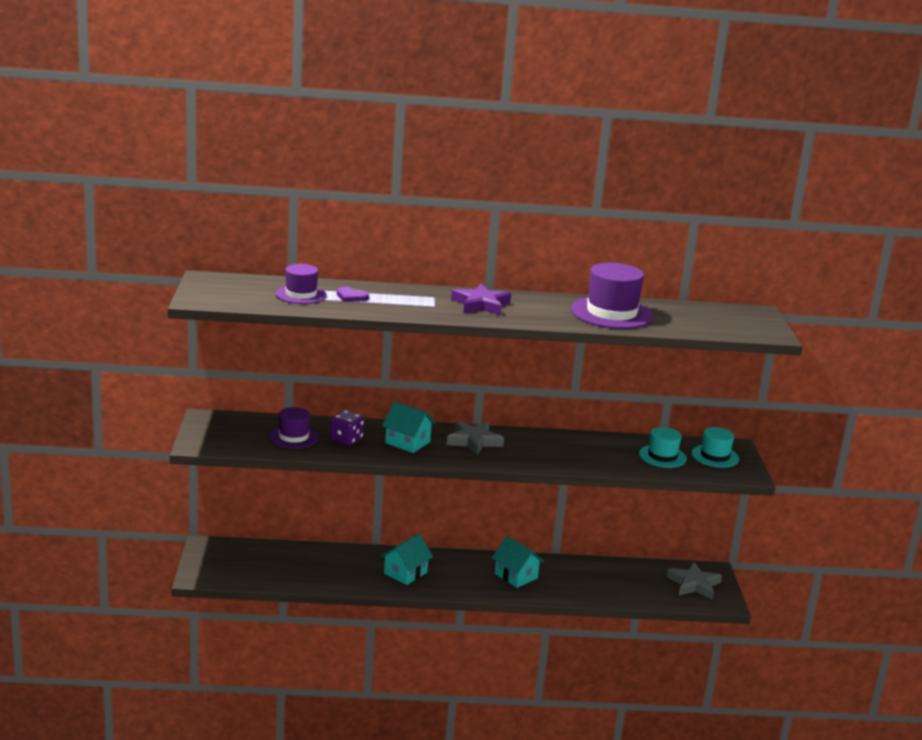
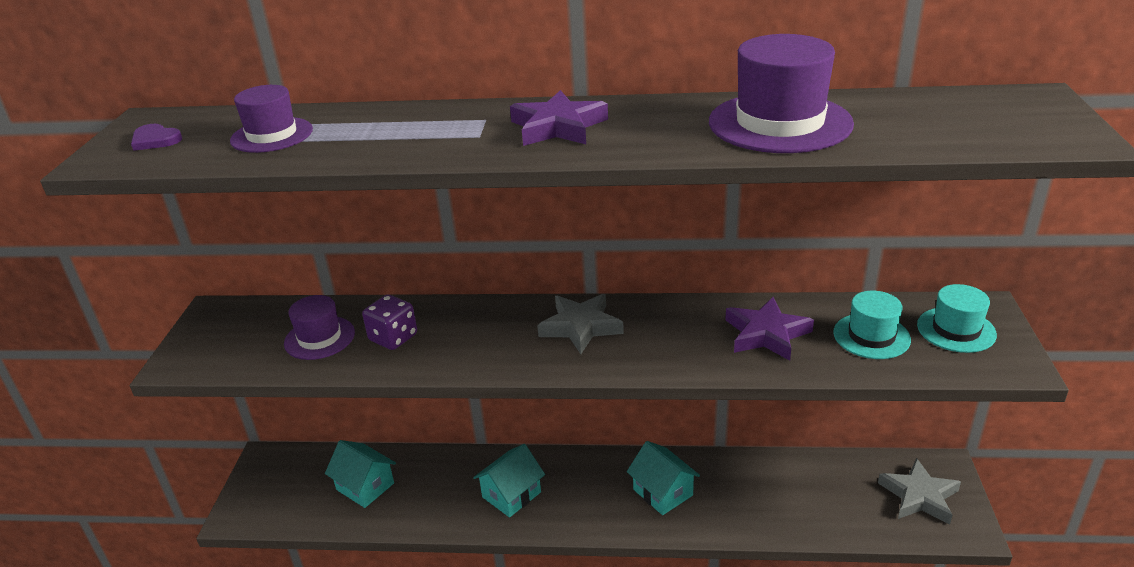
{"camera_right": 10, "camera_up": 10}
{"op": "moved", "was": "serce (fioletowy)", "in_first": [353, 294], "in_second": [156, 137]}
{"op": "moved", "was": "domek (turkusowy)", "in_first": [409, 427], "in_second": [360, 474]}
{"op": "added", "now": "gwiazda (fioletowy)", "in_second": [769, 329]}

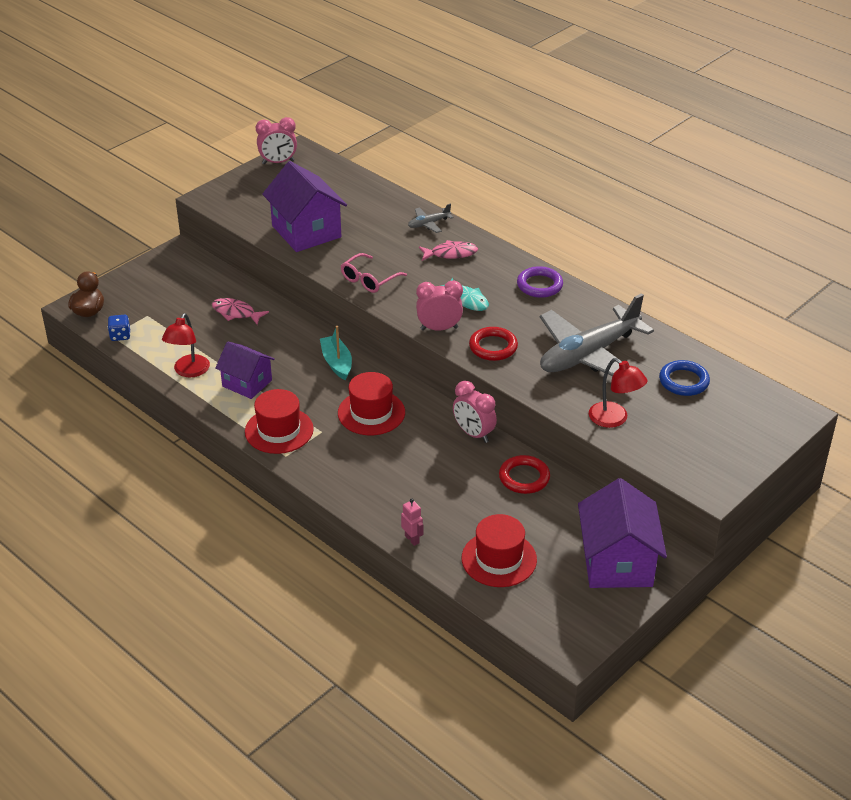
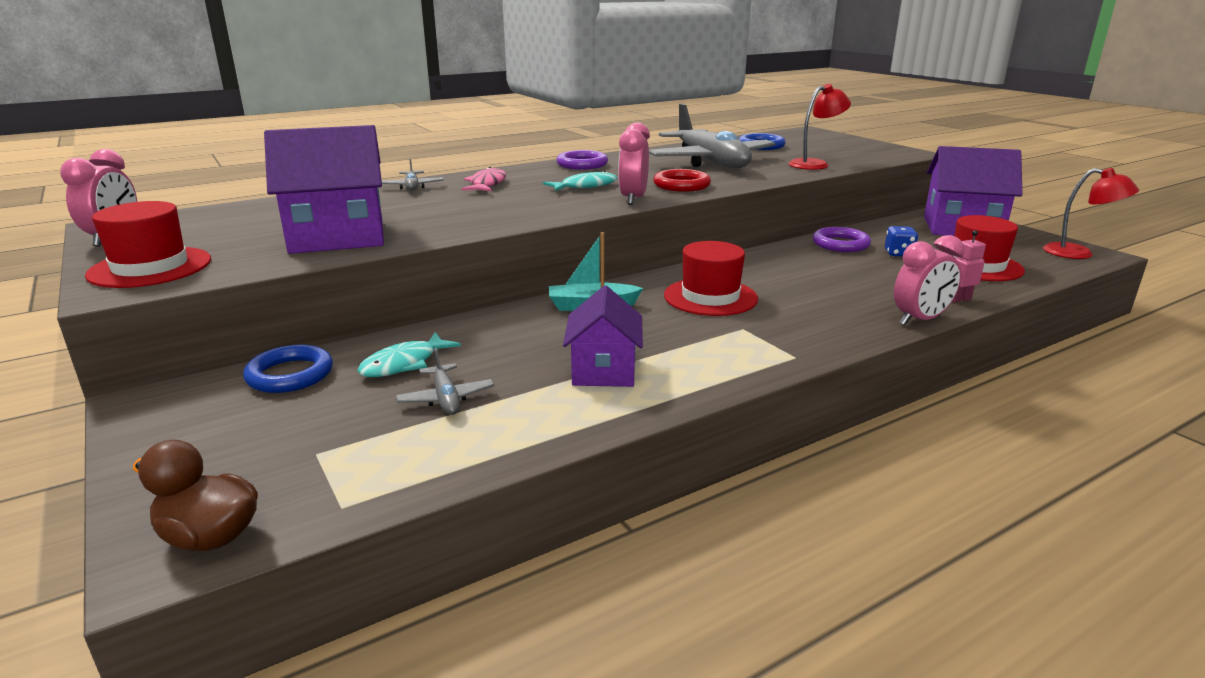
{"camera_right": -75, "camera_up": -15}
{"op": "moved", "was": "kapelusz (czerwony)", "in_first": [279, 421], "in_second": [148, 244]}
{"op": "added", "now": "pierścień (niebieski)", "in_second": [288, 369]}
{"op": "recoloured", "was": "ryba (różowy)", "now": "ryba (turkusowy)", "in_first": [240, 311], "in_second": [409, 354]}
{"op": "added", "now": "samolot (szary)", "in_second": [445, 381]}
{"op": "turned", "was": "domek (fioletowy)", "in_first": [245, 370], "in_second": [603, 336], "clockwise": -45}
{"op": "recoloured", "was": "pierścień (czerwony)", "now": "pierścień (fioletowy)", "in_first": [524, 474], "in_second": [841, 239]}
{"op": "moved", "was": "kostka do gry (niebieski)", "in_first": [119, 328], "in_second": [901, 241]}
{"op": "moved", "was": "budzik (różowy)", "in_first": [475, 412], "in_second": [929, 280]}
{"op": "moved", "was": "lampka (czerwony)", "in_first": [186, 345], "in_second": [1091, 213]}
{"op": "removed", "was": "okulary (różowy)", "in_first": [374, 273]}

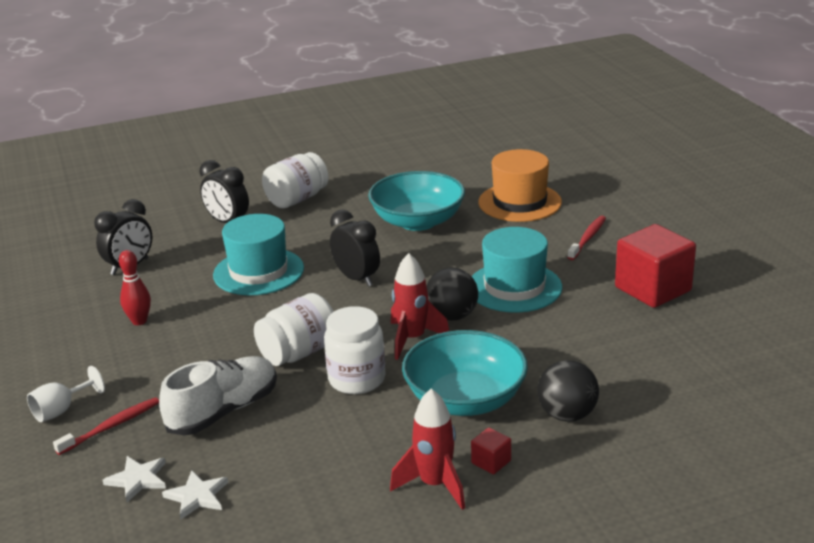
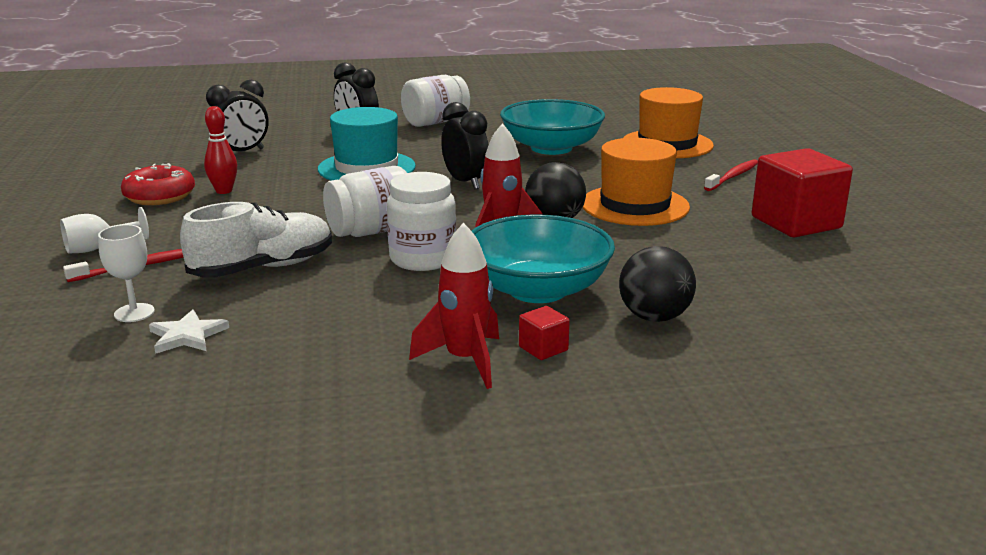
{"camera_right": 10, "camera_up": -5}
{"op": "replaced", "was": "gwiazda (biały)", "now": "kielich (biały)", "in_first": [134, 479], "in_second": [126, 273]}
{"op": "added", "now": "donut (czerwony)", "in_second": [158, 184]}
{"op": "recoloured", "was": "kapelusz (turkusowy)", "now": "kapelusz (pomarańczowy)", "in_first": [517, 270], "in_second": [636, 182]}

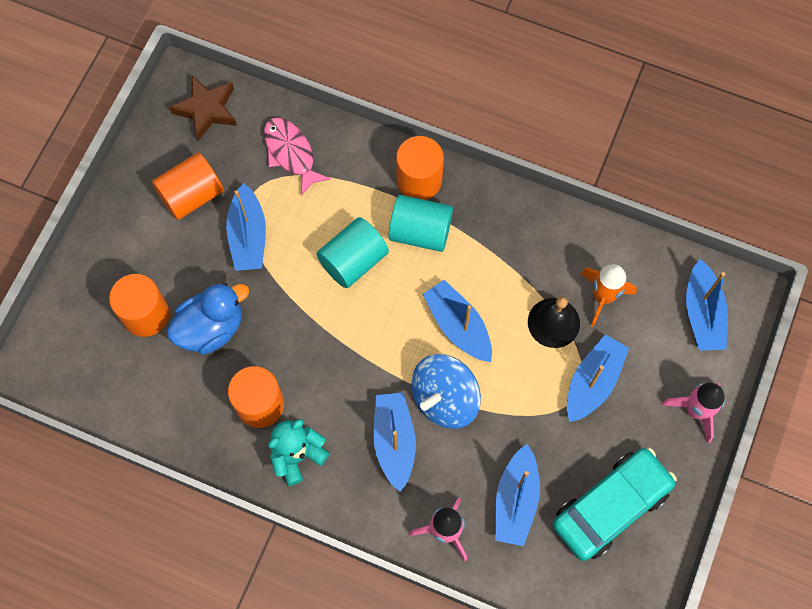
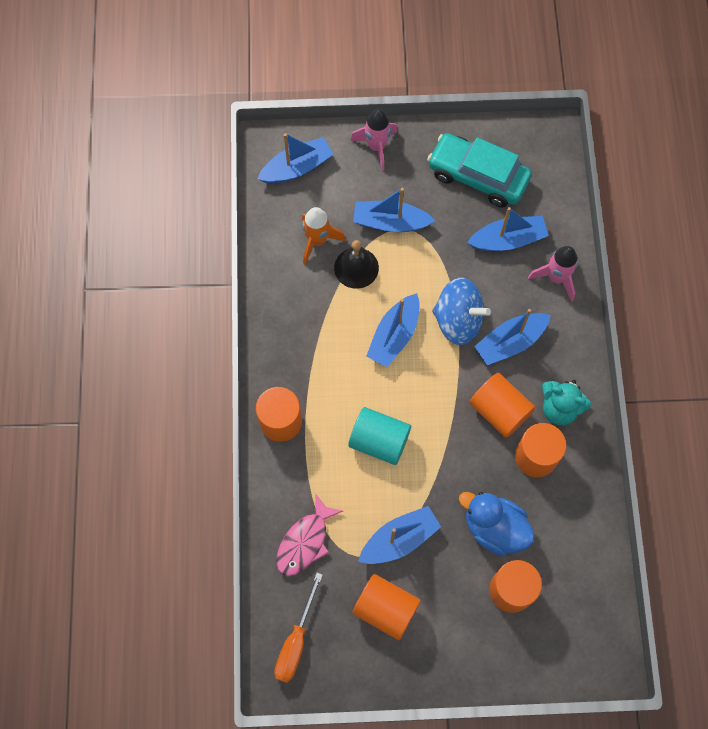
{"camera_right": -115, "camera_up": 0}
{"op": "replaced", "was": "gwiazda (brązowy)", "now": "śrubokręt (pomarańczowy)", "in_first": [203, 108], "in_second": [298, 628]}
{"op": "added", "now": "walec (pomarańczowy)", "in_second": [502, 405]}
{"op": "removed", "was": "walec (turkusowy)", "in_first": [420, 223]}

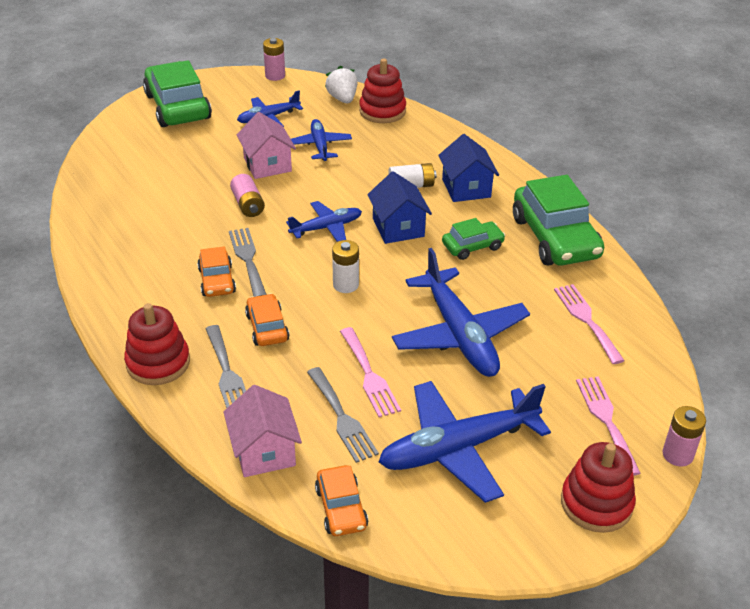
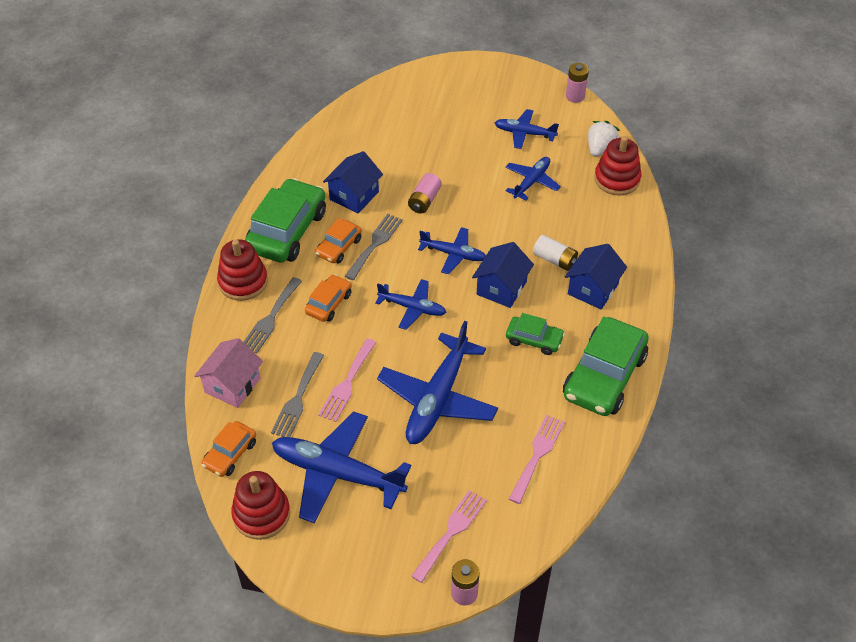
{"camera_right": 45, "camera_up": 10}
{"op": "moved", "was": "zabawka nakładanka (czerwony)", "in_first": [598, 487], "in_second": [260, 505]}
{"op": "moved", "was": "samochód (zielony)", "in_first": [177, 93], "in_second": [285, 220]}
{"op": "added", "now": "domek (niebieski)", "in_second": [353, 182]}
{"op": "replaced", "was": "bateria (biały)", "now": "samolot (niebieski)", "in_first": [345, 266], "in_second": [411, 304]}
{"op": "removed", "was": "domek (różowy)", "in_first": [266, 145]}

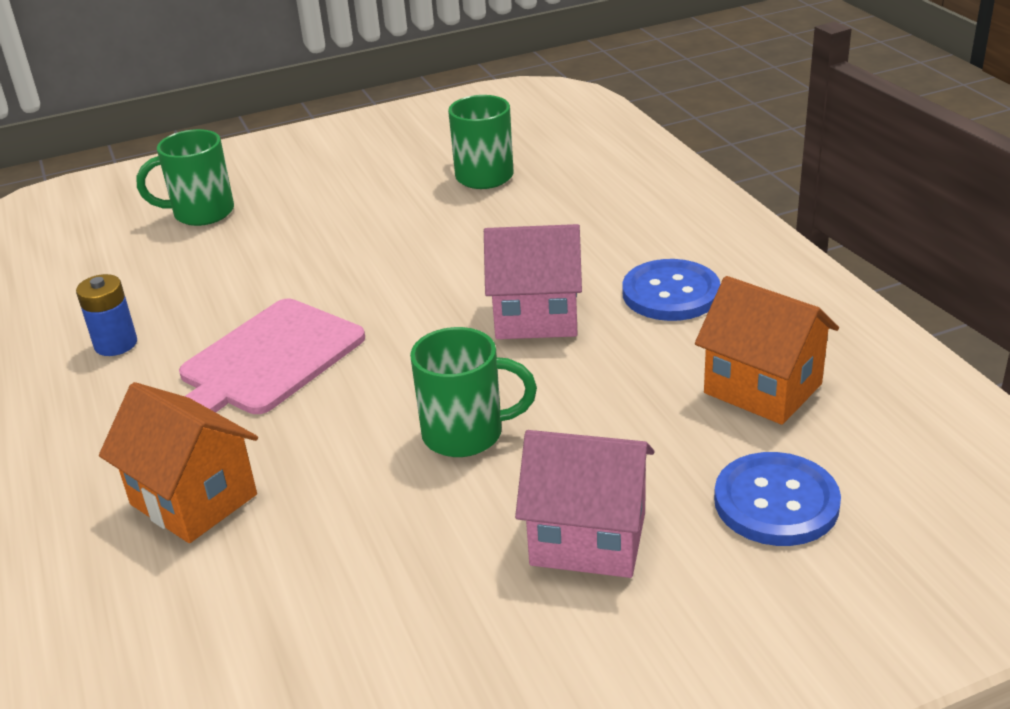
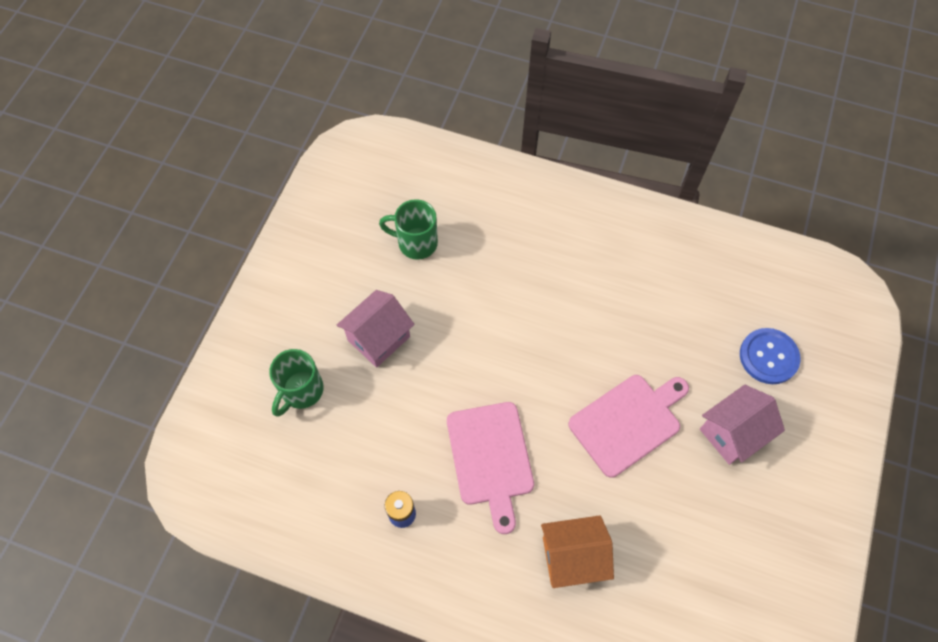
{"camera_right": -50, "camera_up": 30}
{"op": "moved", "was": "domek (różowy)", "in_first": [533, 281], "in_second": [376, 329]}
{"op": "replaced", "was": "kubek (zielony)", "now": "deska do krojenia (różowy)", "in_first": [473, 392], "in_second": [628, 426]}
{"op": "removed", "was": "guzik (niebieski)", "in_first": [671, 290]}
{"op": "removed", "was": "domek (pomarańczowy)", "in_first": [767, 350]}

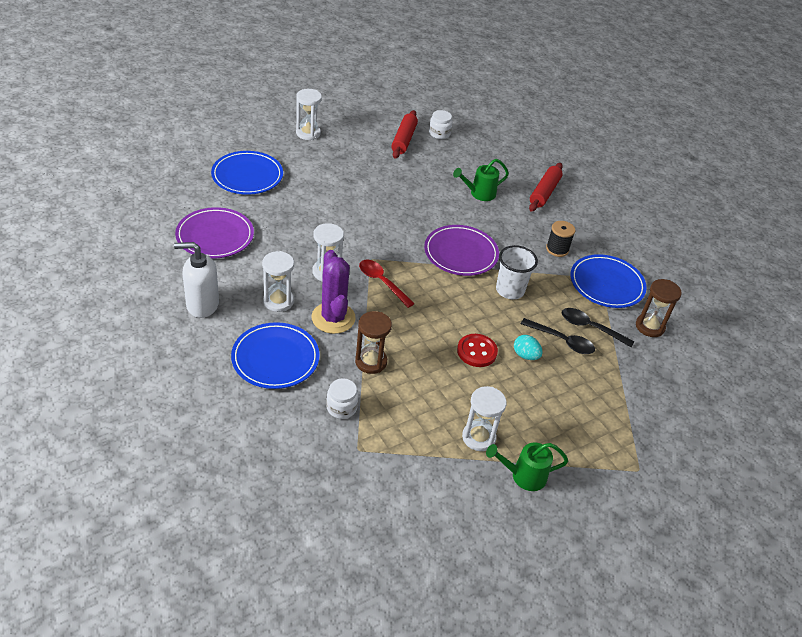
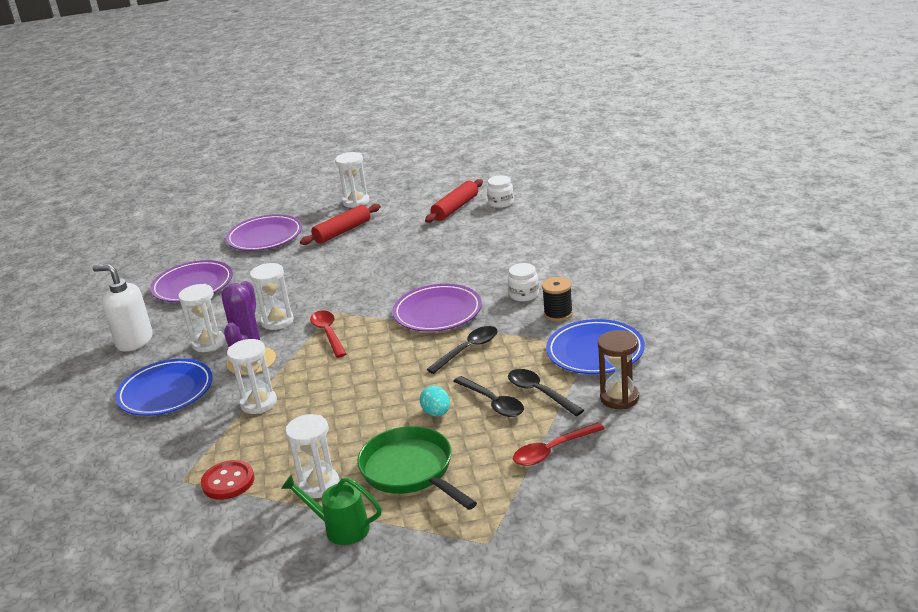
{"camera_right": 30, "camera_up": -15}
{"op": "moved", "was": "guzik (czerwony)", "in_first": [477, 350], "in_second": [228, 480]}
{"op": "recoloured", "was": "talerz (niebieski)", "now": "talerz (fioletowy)", "in_first": [247, 173], "in_second": [264, 232]}
{"op": "recoloured", "was": "klepsydra (brązowy)", "now": "klepsydra (biały)", "in_first": [373, 342], "in_second": [252, 376]}
{"op": "moved", "was": "wałek do ciasta (czerwony)", "in_first": [546, 187], "in_second": [340, 224]}
{"op": "added", "now": "patelnia (zielony)", "in_second": [417, 468]}
{"op": "replaced", "was": "szklanka (biały)", "now": "łyżka (czarny)", "in_first": [517, 272], "in_second": [462, 350]}
{"op": "moved", "was": "słoik (biały)", "in_first": [342, 398], "in_second": [523, 282]}
{"op": "added", "now": "łyżka (czerwony)", "in_second": [559, 444]}
{"op": "removed", "was": "konewka (zielony)", "in_first": [481, 180]}

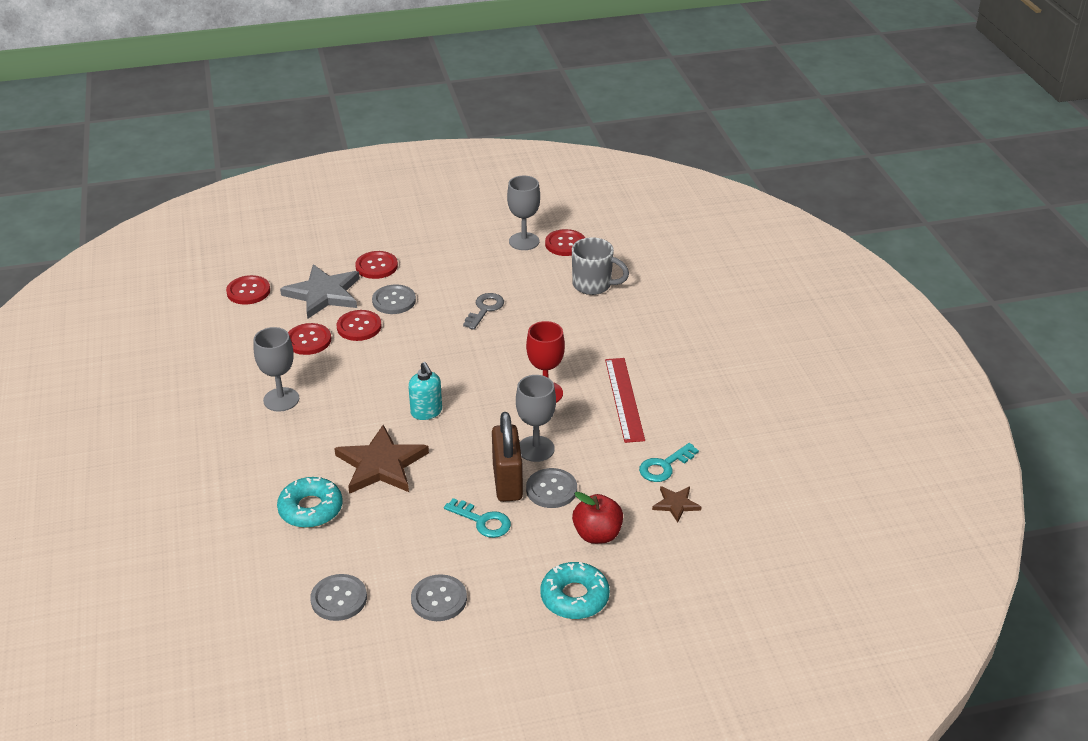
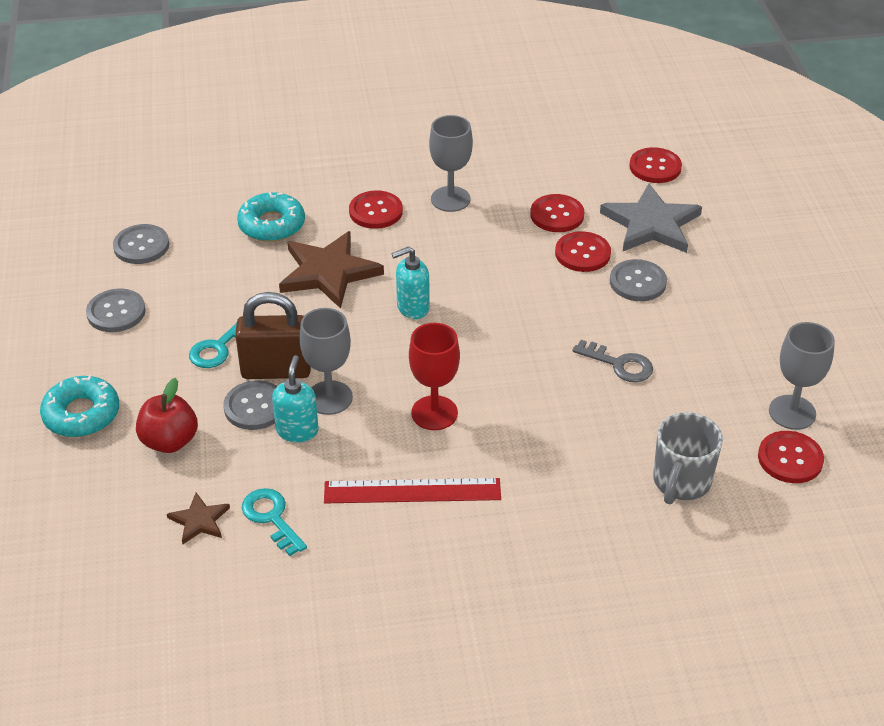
{"camera_right": 95, "camera_up": 5}
{"op": "added", "now": "dozownik mydła (turkusowy)", "in_second": [295, 398]}
{"op": "moved", "was": "guzik (czerwony)", "in_first": [376, 265], "in_second": [376, 209]}

